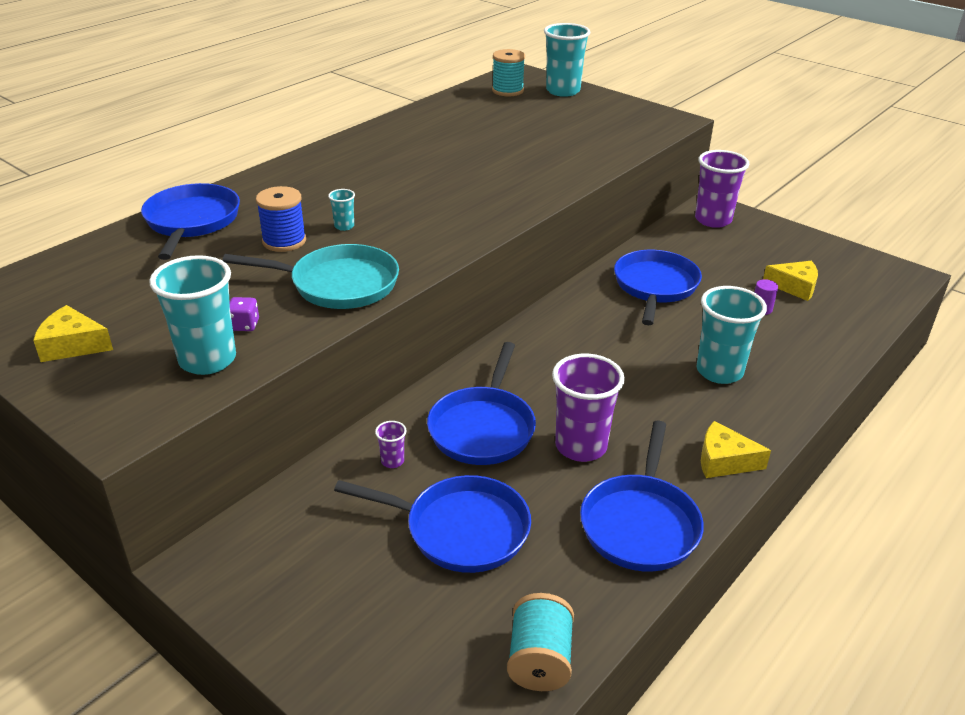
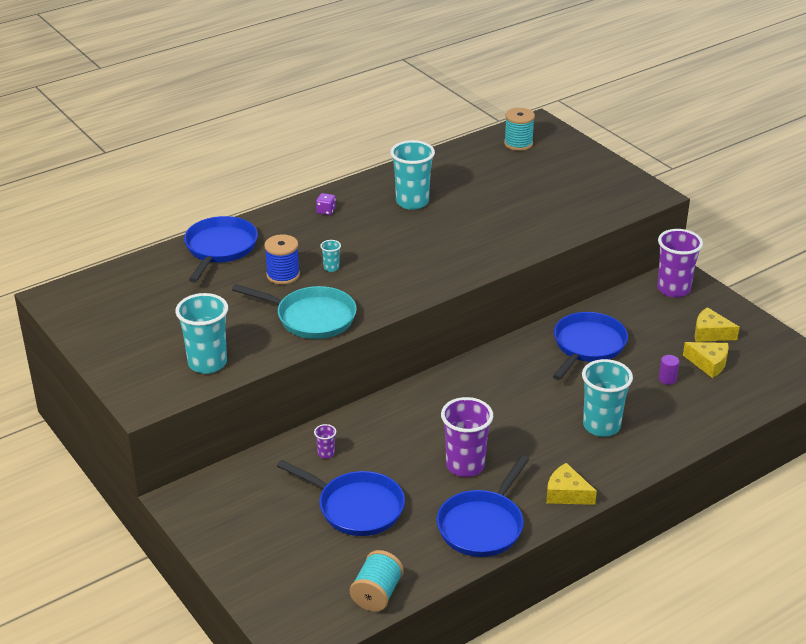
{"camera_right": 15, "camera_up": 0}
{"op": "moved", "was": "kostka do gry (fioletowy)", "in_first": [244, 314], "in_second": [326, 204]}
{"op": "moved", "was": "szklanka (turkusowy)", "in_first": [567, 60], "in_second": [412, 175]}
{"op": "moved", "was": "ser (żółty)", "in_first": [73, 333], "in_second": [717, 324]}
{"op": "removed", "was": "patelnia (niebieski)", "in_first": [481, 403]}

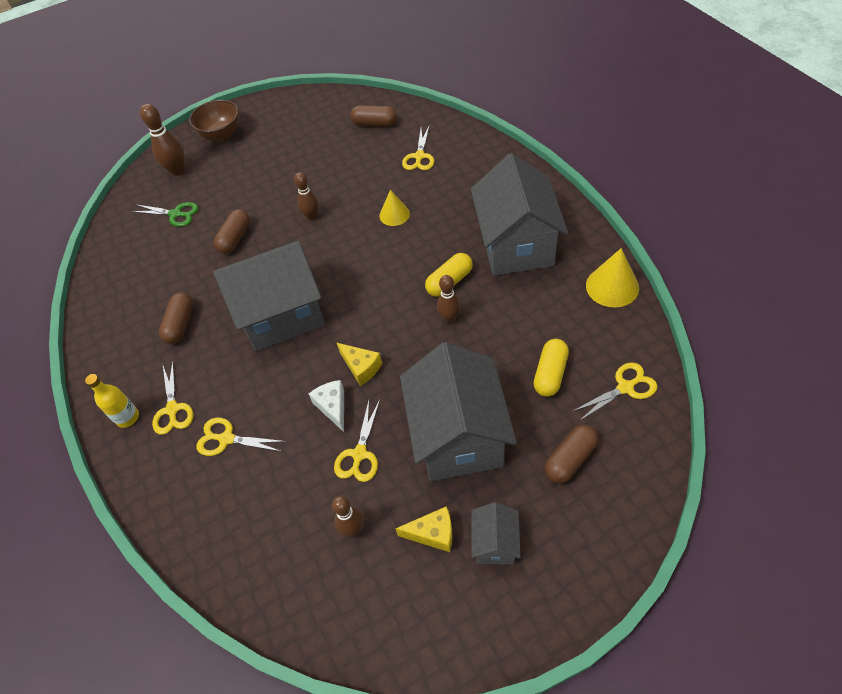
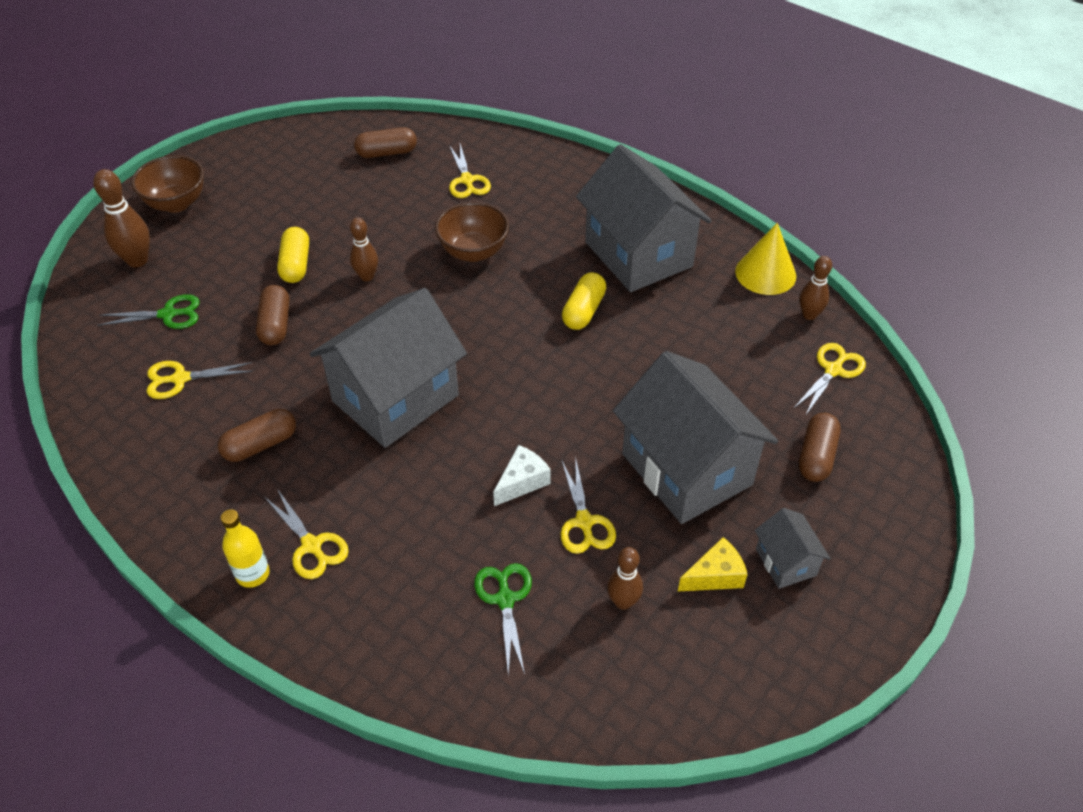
{"camera_right": -30, "camera_up": -5}
{"op": "moved", "was": "nożyczki (żółty)", "in_first": [241, 437], "in_second": [200, 380]}
{"op": "turned", "was": "kapsułka (brązowy)", "in_first": [176, 318], "in_second": [257, 435], "clockwise": 75}
{"op": "moved", "was": "kapsułka (żółty)", "in_first": [551, 368], "in_second": [293, 255]}
{"op": "replaced", "was": "stożek (żółty)", "now": "miska (brązowy)", "in_first": [394, 208], "in_second": [472, 232]}
{"op": "added", "now": "nożyczki (zielony)", "in_second": [503, 619]}
{"op": "turned", "was": "ser (biały)", "in_first": [326, 406], "in_second": [522, 475], "clockwise": 90}
{"op": "moved", "was": "kręgiel (brązowy)", "in_first": [449, 299], "in_second": [815, 288]}
{"op": "removed", "was": "ser (żółty)", "in_first": [359, 364]}

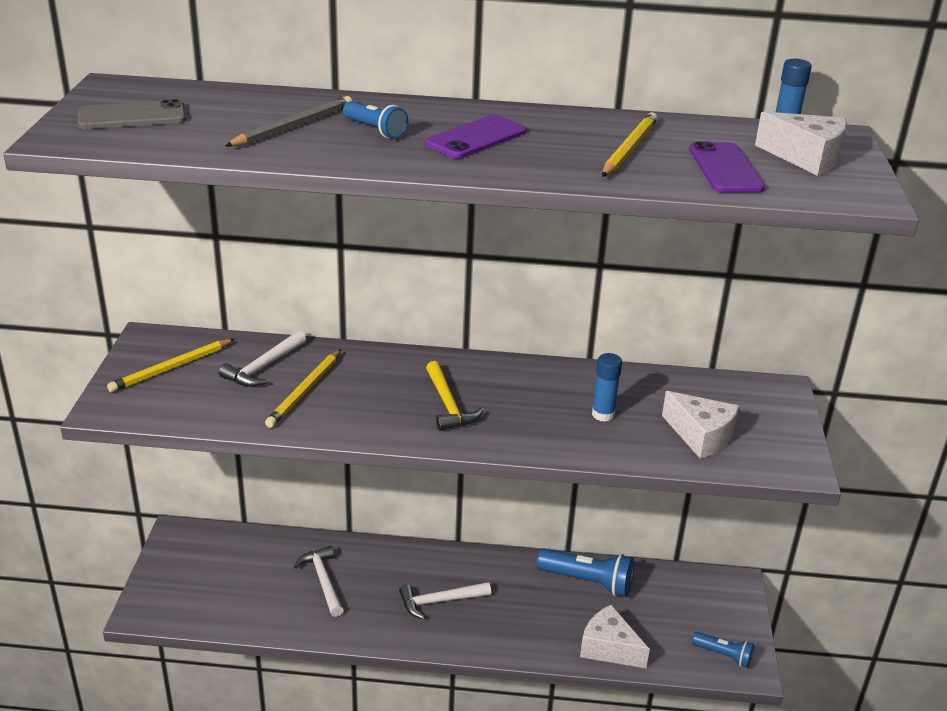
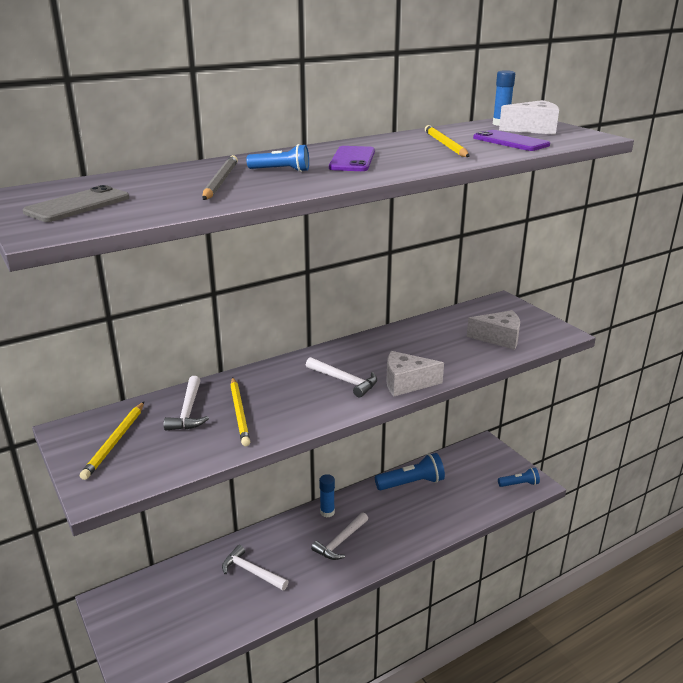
{"camera_right": -35, "camera_up": -5}
{"op": "recoloured", "was": "młotek (żółty)", "now": "młotek (biały)", "in_first": [455, 396], "in_second": [341, 377]}
{"op": "moved", "was": "klej w sztyfcie (niebieski)", "in_first": [607, 387], "in_second": [327, 496]}
{"op": "moved", "was": "ser (biały)", "in_first": [615, 636], "in_second": [415, 373]}

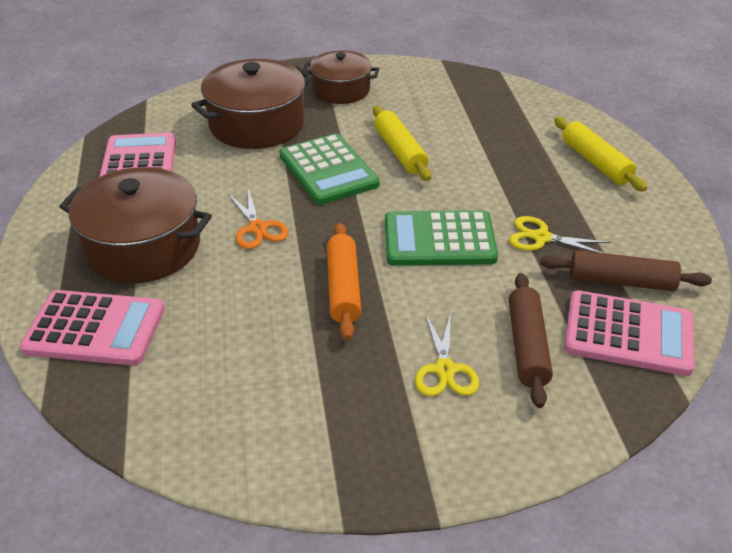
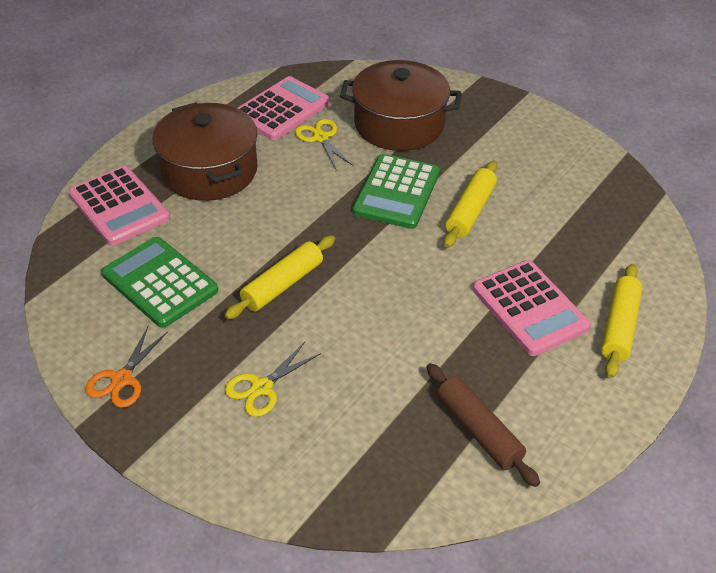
{"camera_right": 45, "camera_up": 5}
{"op": "moved", "was": "nożyczki (pomarańczowy)", "in_first": [258, 219], "in_second": [126, 367]}
{"op": "moved", "was": "kalkulator (zielony)", "in_first": [441, 238], "in_second": [159, 282]}
{"op": "recoloured", "was": "wałek do ciasta (pomarańczowy)", "now": "wałek do ciasta (żółty)", "in_first": [344, 281], "in_second": [279, 277]}
{"op": "moved", "was": "nożyczki (żółty)", "in_first": [560, 234], "in_second": [324, 144]}
{"op": "moved", "was": "kalkulator (różowy)", "in_first": [629, 333], "in_second": [531, 308]}
{"op": "removed", "was": "garnek (brązowy)", "in_first": [341, 77]}
{"op": "removed", "was": "wałek do ciasta (brązowy)", "in_first": [531, 340]}

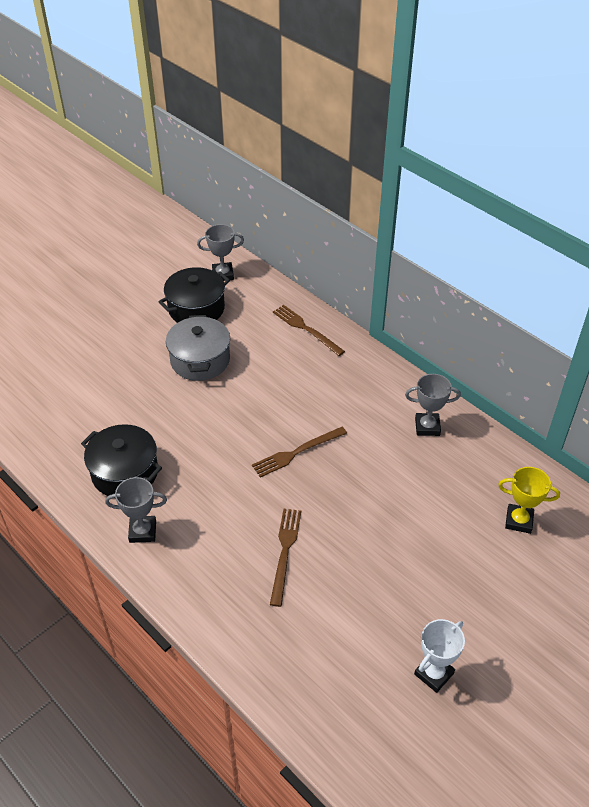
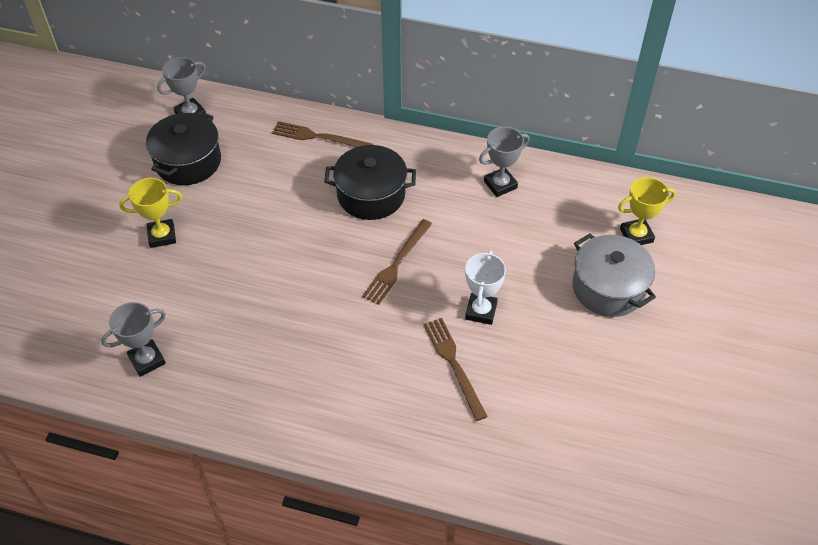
{"camera_right": -30, "camera_up": 5}
{"op": "moved", "was": "puchar (szary)", "in_first": [136, 510], "in_second": [133, 339]}
{"op": "added", "now": "puchar (żółty)", "in_second": [150, 213]}
{"op": "moved", "was": "garnek (czarny)", "in_first": [121, 460], "in_second": [370, 182]}
{"op": "moved", "was": "puchar (biały)", "in_first": [439, 656], "in_second": [485, 287]}
{"op": "moved", "was": "garnek (szary)", "in_first": [198, 348], "in_second": [614, 275]}

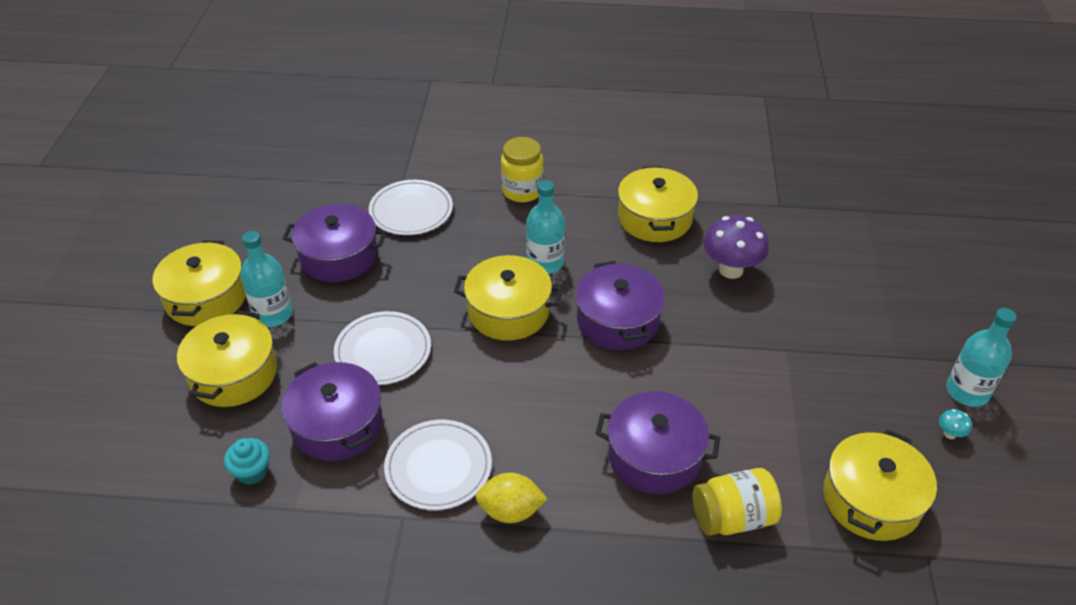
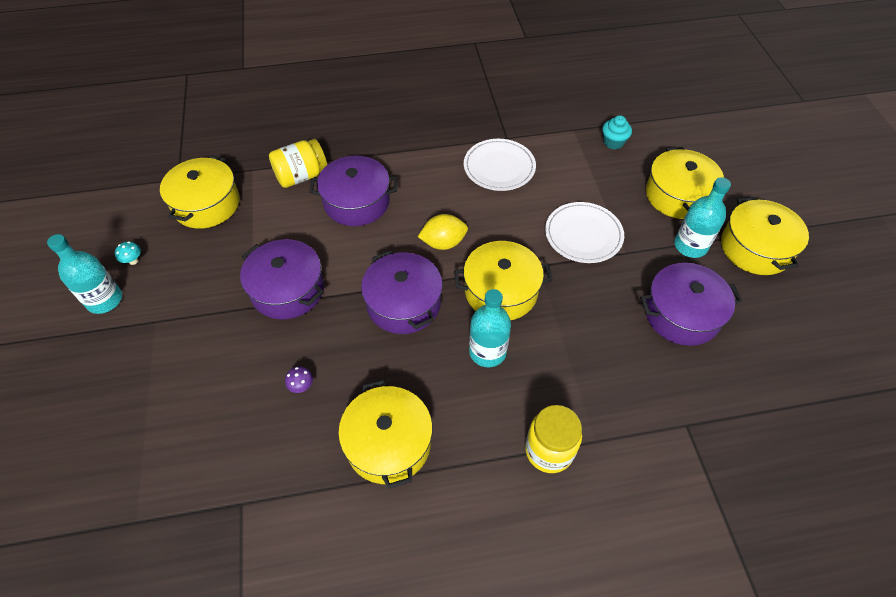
{"camera_right": 165, "camera_up": 10}
{"op": "moved", "was": "garnek (fioletowy)", "in_first": [332, 411], "in_second": [282, 279]}
{"op": "resized", "was": "grzyb (fioletowy)", "in_first": [736, 247], "in_second": [299, 380], "ratio": 0.42}
{"op": "moved", "was": "cytryna (żółty)", "in_first": [511, 498], "in_second": [443, 232]}
{"op": "removed", "was": "talerz (biały)", "in_first": [410, 207]}

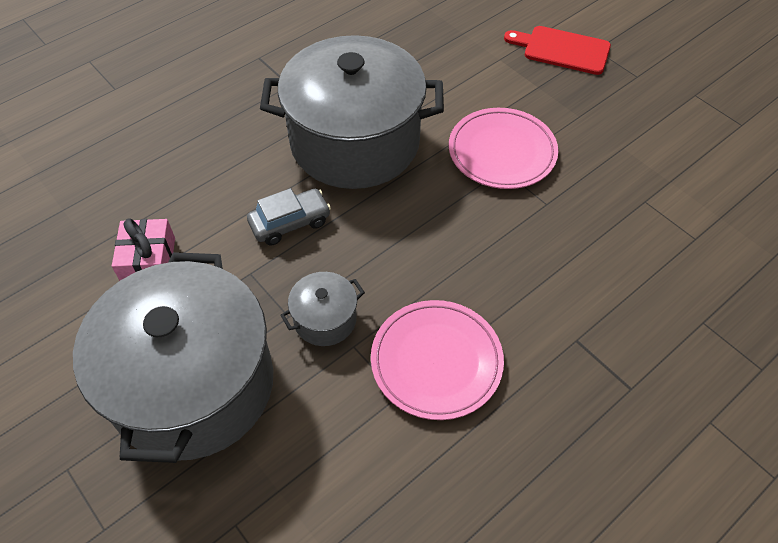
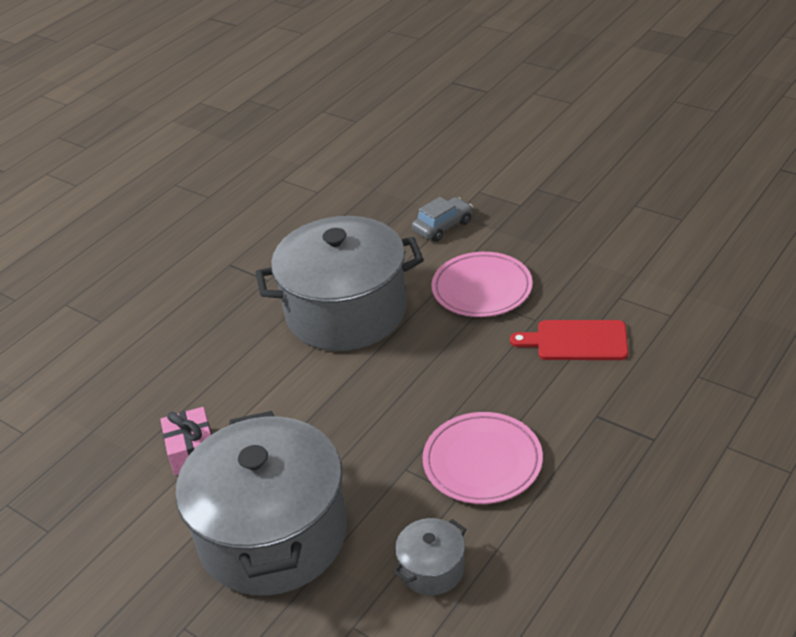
{"camera_right": -10, "camera_up": -15}
{"op": "moved", "was": "garnek (szary)", "in_first": [322, 309], "in_second": [430, 556]}
{"op": "moved", "was": "samochód (szary)", "in_first": [289, 216], "in_second": [442, 219]}
{"op": "moved", "was": "deska do krojenia (czerwony)", "in_first": [557, 50], "in_second": [569, 340]}

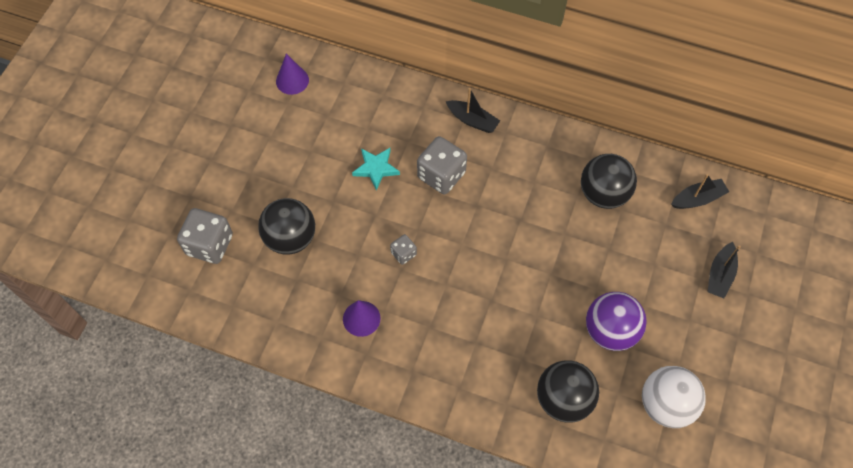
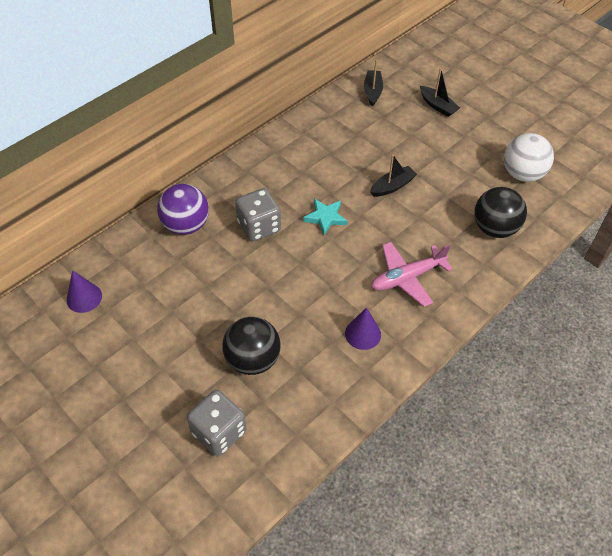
{"camera_right": -65, "camera_up": -10}
{"op": "moved", "was": "piłka (fioletowy)", "in_first": [616, 321], "in_second": [183, 209]}
{"op": "moved", "was": "gwiazda (turkusowy)", "in_first": [376, 169], "in_second": [325, 217]}
{"op": "moved", "was": "łódka (czarny)", "in_first": [473, 110], "in_second": [393, 176]}
{"op": "added", "now": "samolot (różowy)", "in_second": [412, 274]}
{"op": "removed", "was": "kostka do gry (szary)", "in_first": [403, 249]}
{"op": "removed", "was": "piłka (czarny)", "in_first": [609, 181]}

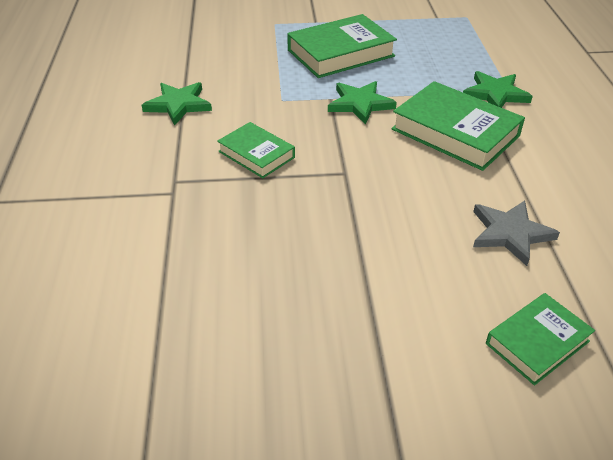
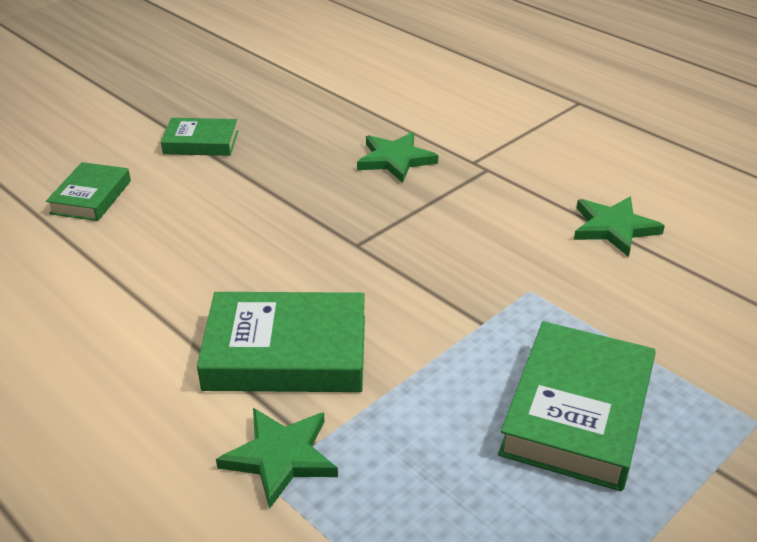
{"camera_right": 140, "camera_up": -5}
{"op": "moved", "was": "książka (zielony)", "in_first": [256, 150], "in_second": [199, 137]}
{"op": "moved", "was": "gwiazda (zielony)", "in_first": [362, 103], "in_second": [397, 157]}
{"op": "removed", "was": "gwiazda (szary)", "in_first": [516, 233]}

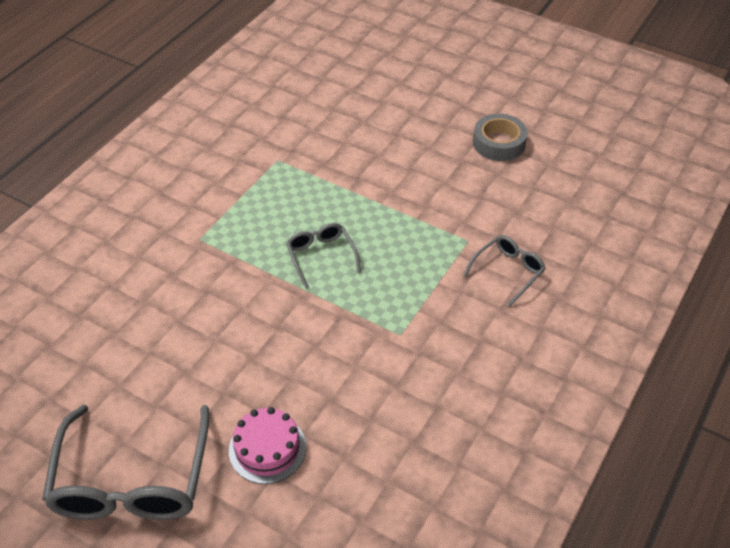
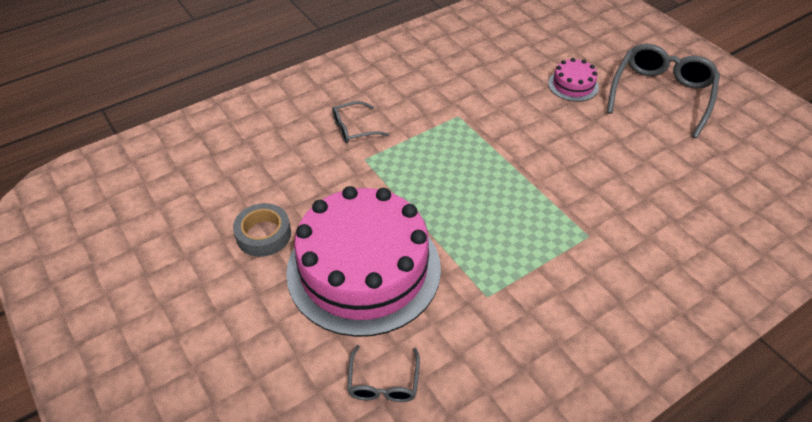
{"camera_right": -155, "camera_up": 0}
{"op": "added", "now": "tort (różowy)", "in_second": [363, 261]}
{"op": "moved", "was": "okulary (szary)", "in_first": [323, 256], "in_second": [383, 373]}

